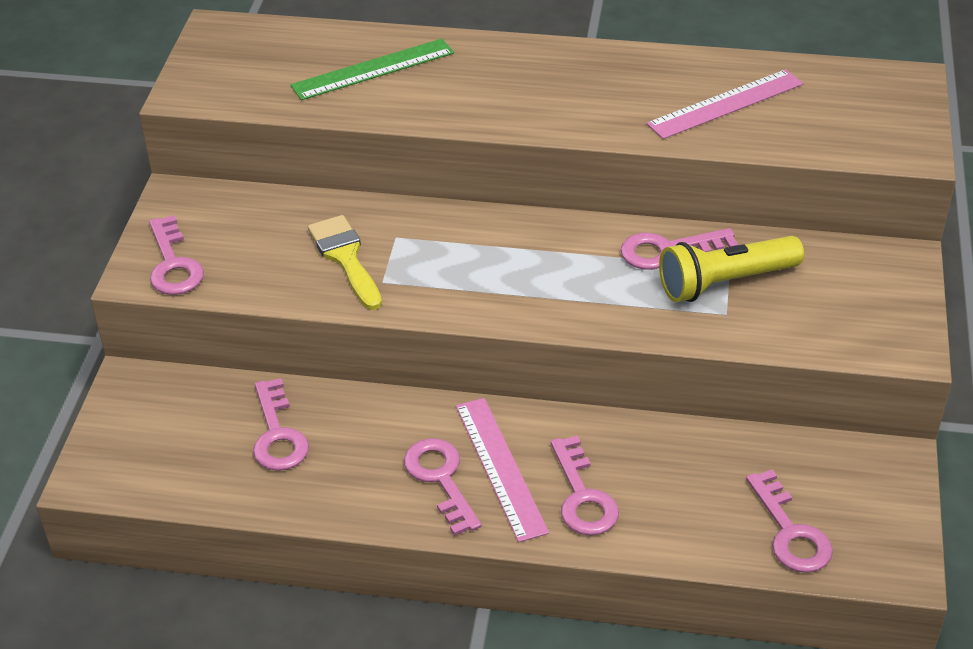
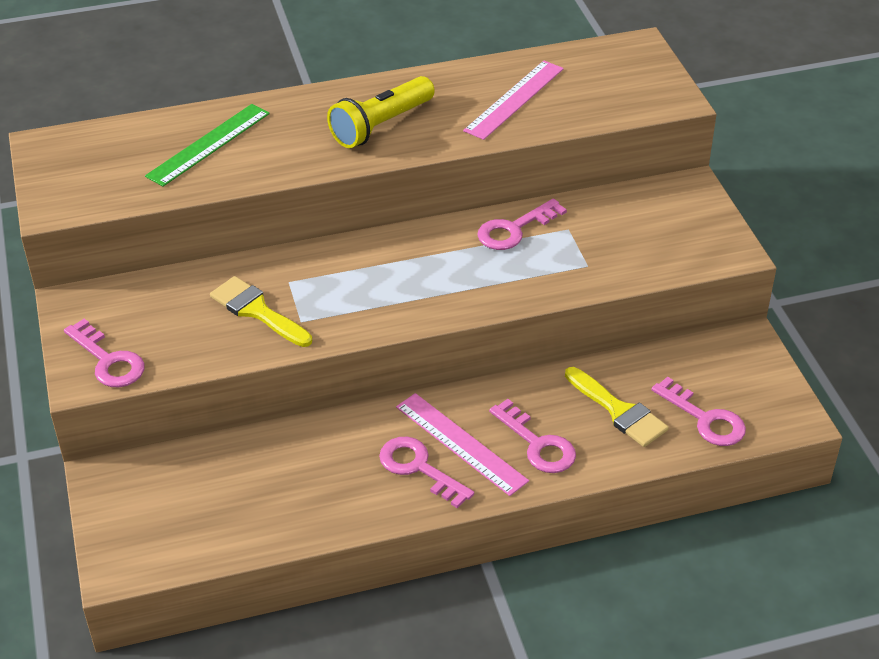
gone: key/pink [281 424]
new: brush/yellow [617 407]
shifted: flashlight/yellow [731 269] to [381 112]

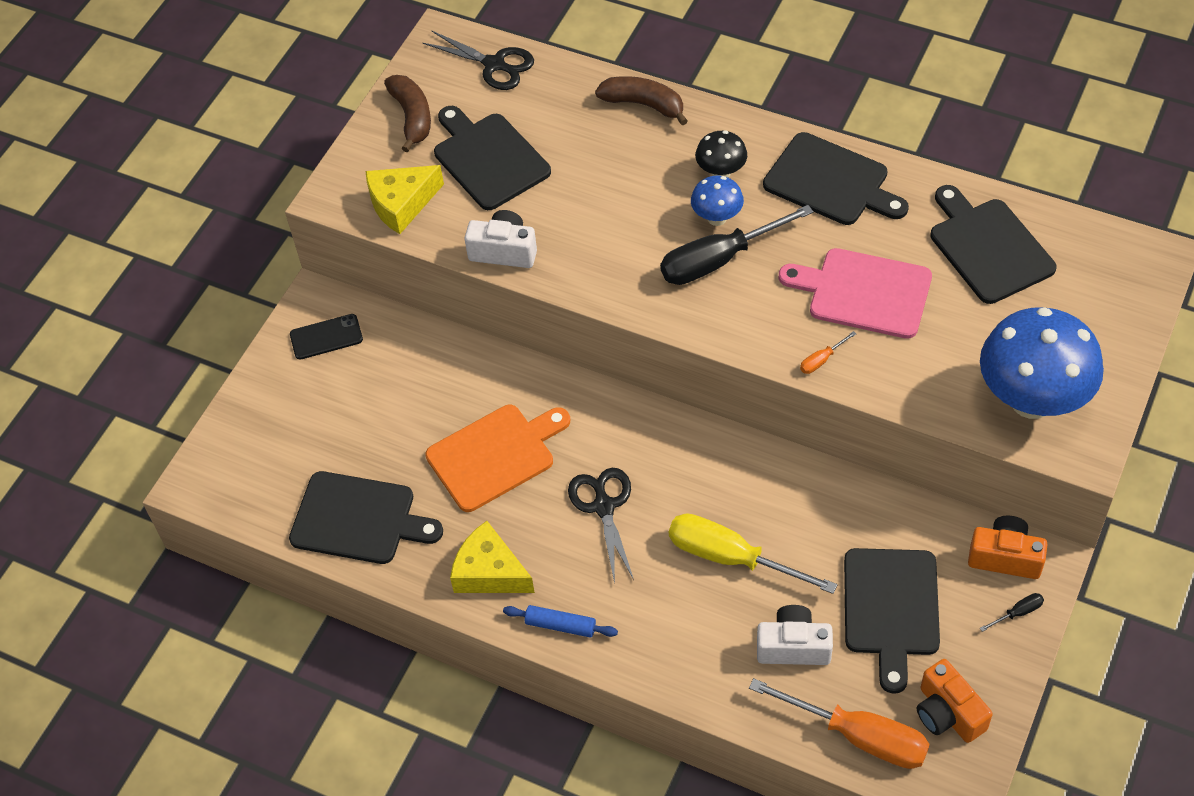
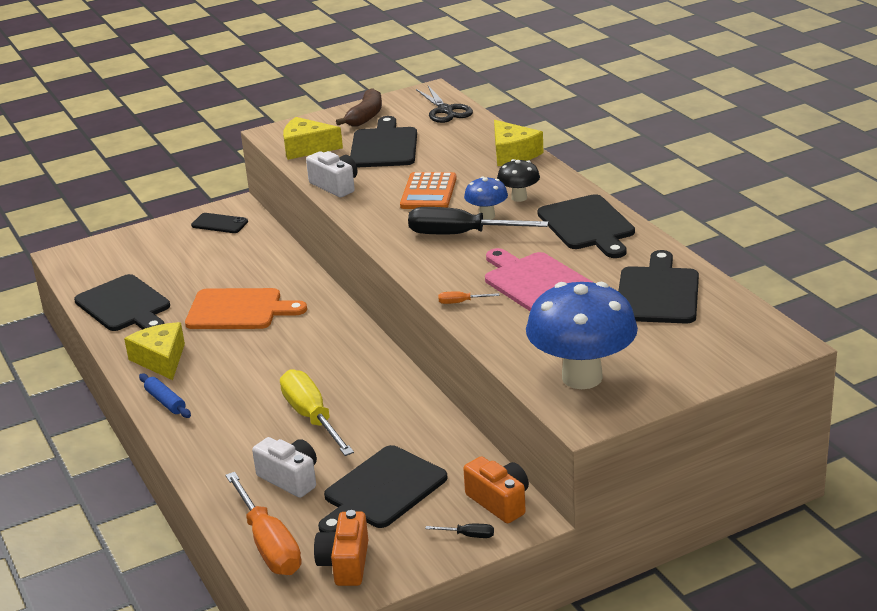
gone: scissors/black [601 526]
new: calculator/orange [428 190]
swapped: banana/brown [641 101] to cheese/yellow [518 143]

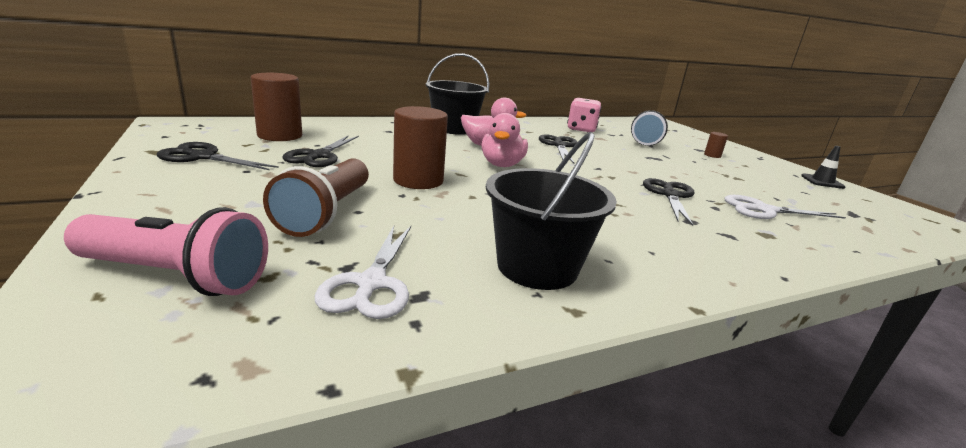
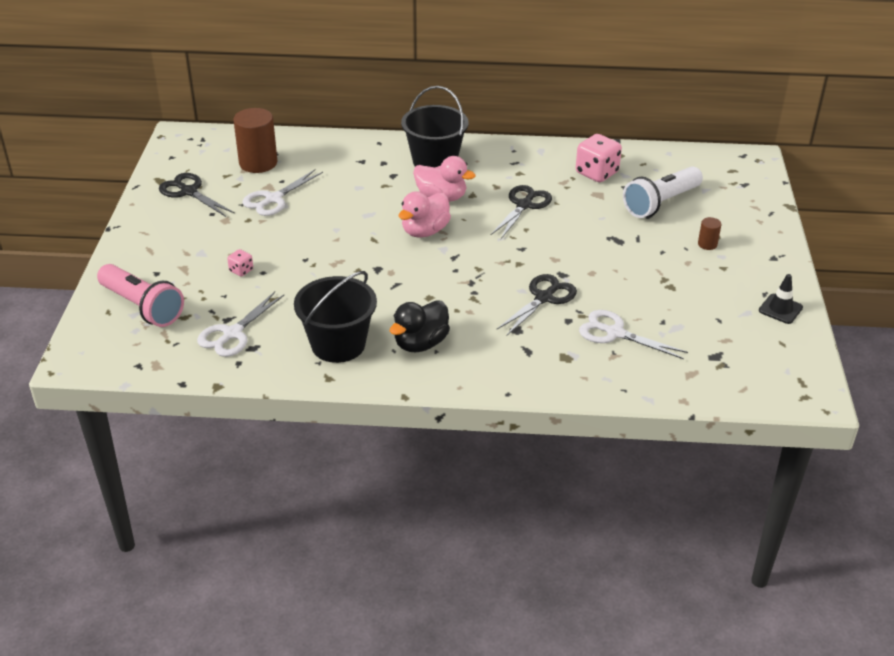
gone: cylinder/brown [420 147]
new: duck/black [420 326]
swapped: flashlight/brown [316 197] to dice/pink [240 263]
repainted: scissors/black [320 151] to scissors/white [283 192]

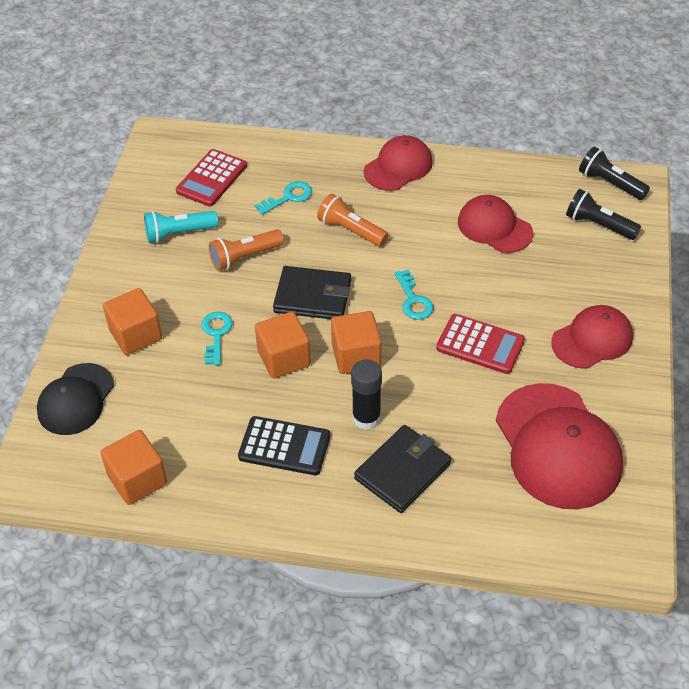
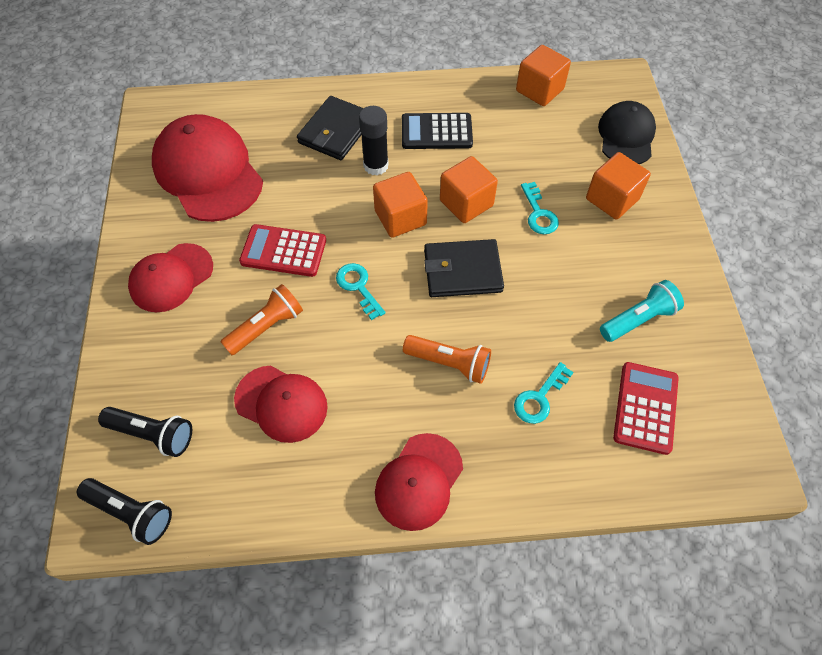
shifted: flashlight/orange [246 250] to [262 319]

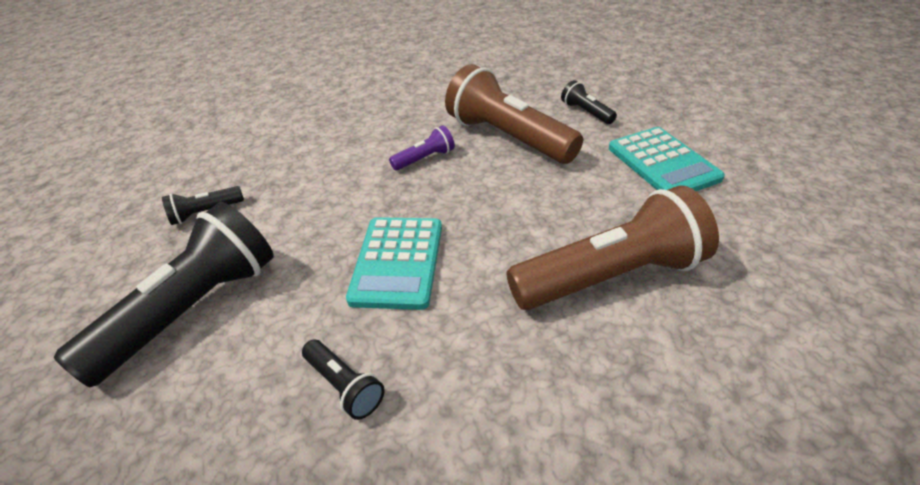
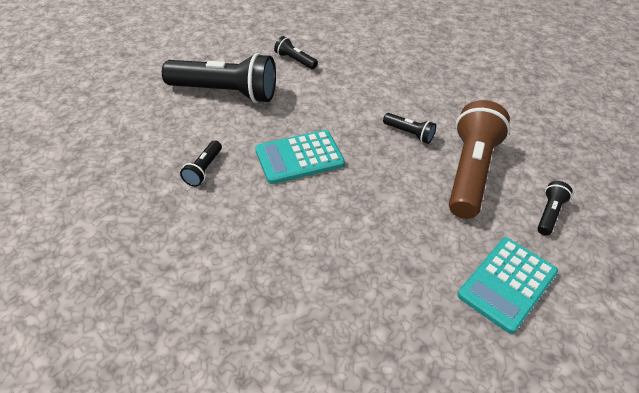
gone: flashlight/brown [612 247]
repainted: flashlight/purple [422 148] to flashlight/black [409 128]

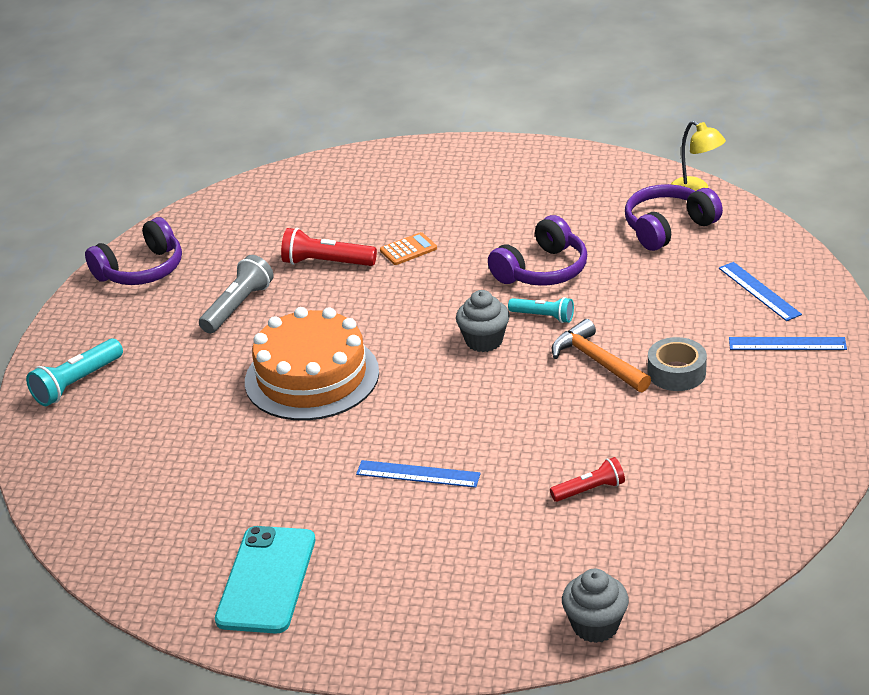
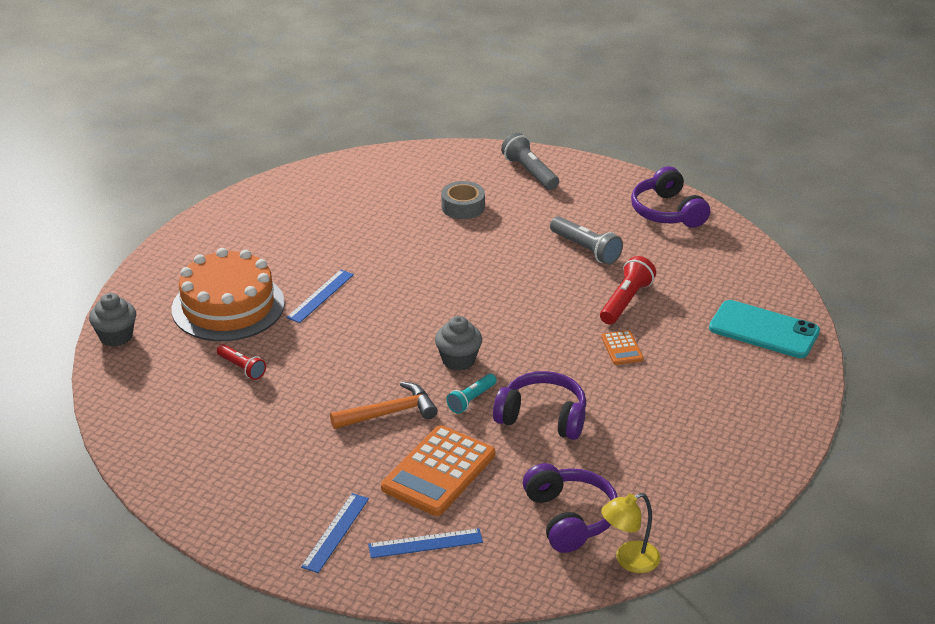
new: calculator/orange [438 470]
shifted: cake/orange [312 364] to [228 294]; tape/grey [677 364] to [463 200]; phone/turquoise [265 580] to [764 329]
repainted: flashlight/turquoise [74 372] to flashlight/grey [530 161]
rotated: headphones/purple [537 250] = [540 405] 135 degrees clockwise; flashlight/red [587 479] = [241 362] 45 degrees counterclockwise

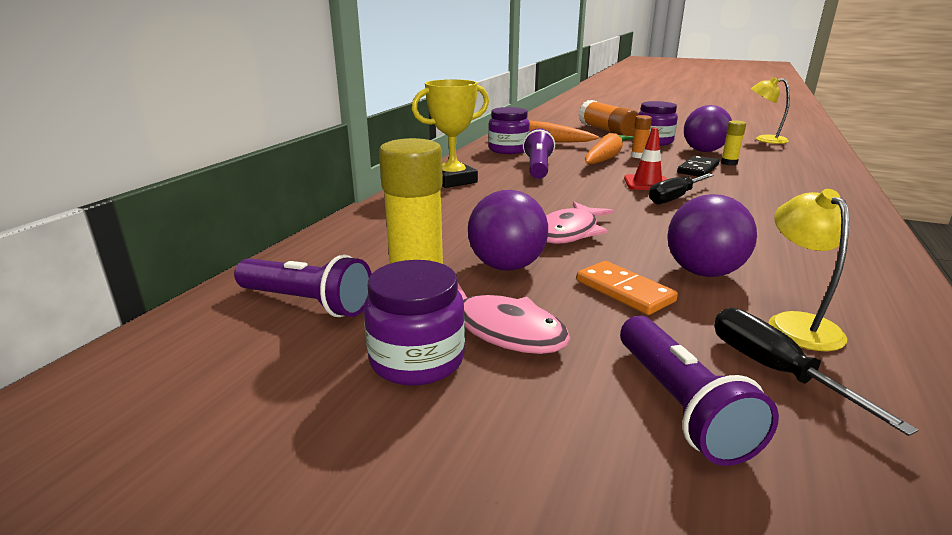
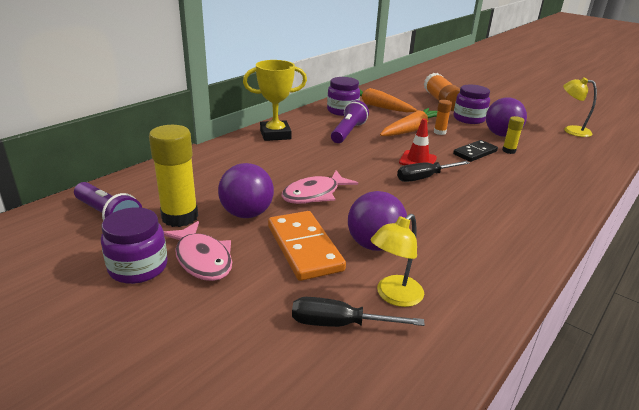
gone: flashlight/purple [699 391]
rotated: lamp/yellow [808 270] = [397 260] 150 degrees counterclockwise; screwdriver/black [816 372] = [358 312] 75 degrees counterclockwise
scaled: domino/orange [627 288] = [307 246] x1.54

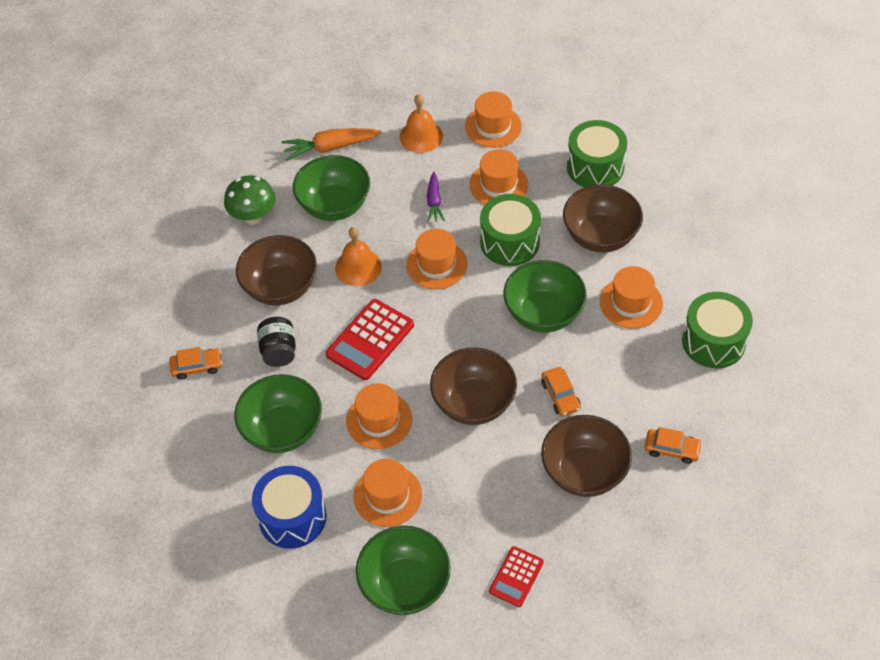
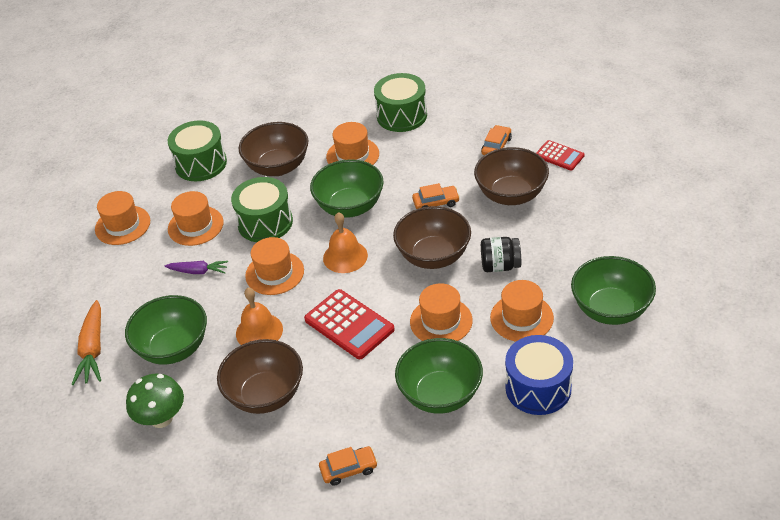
shifted: bell/orange [421 123] to [345 242]; jar/black [276 342] to [501 254]; calculator/red [516 576] to [560 155]
rotated: car/orange [195 363] = [348 466] 75 degrees clockwise

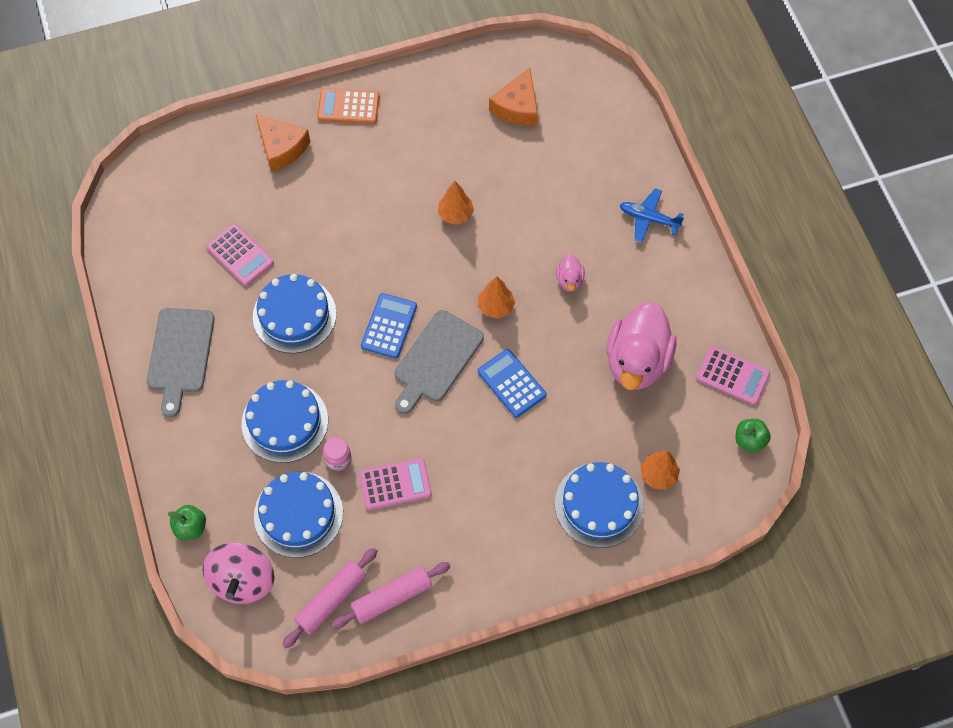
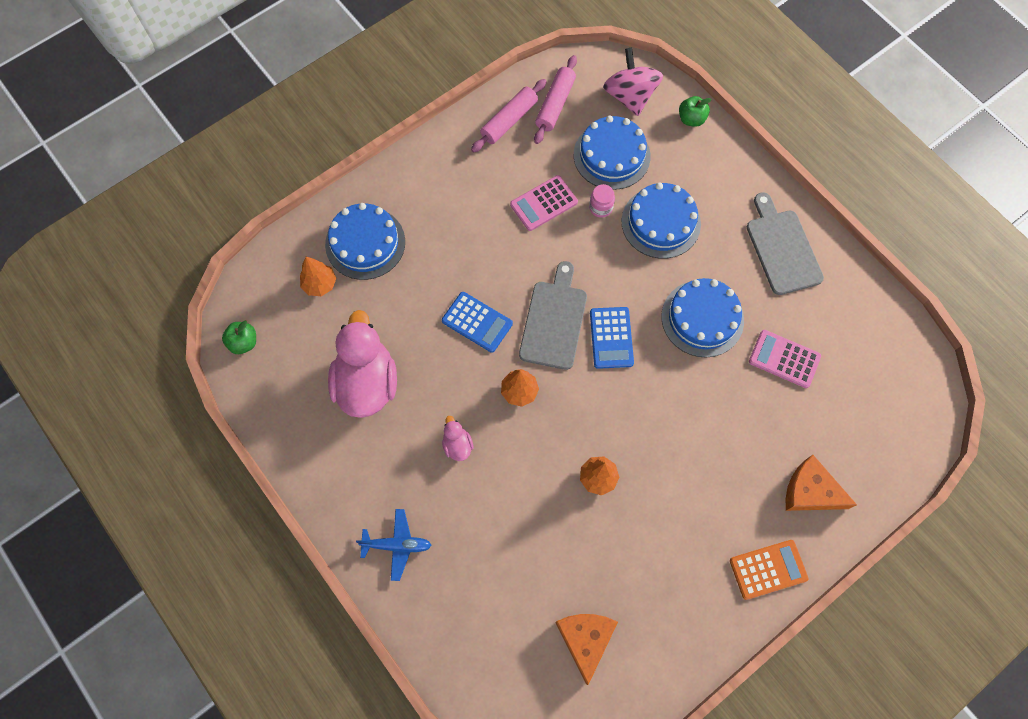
gone: calculator/pink [733 375]

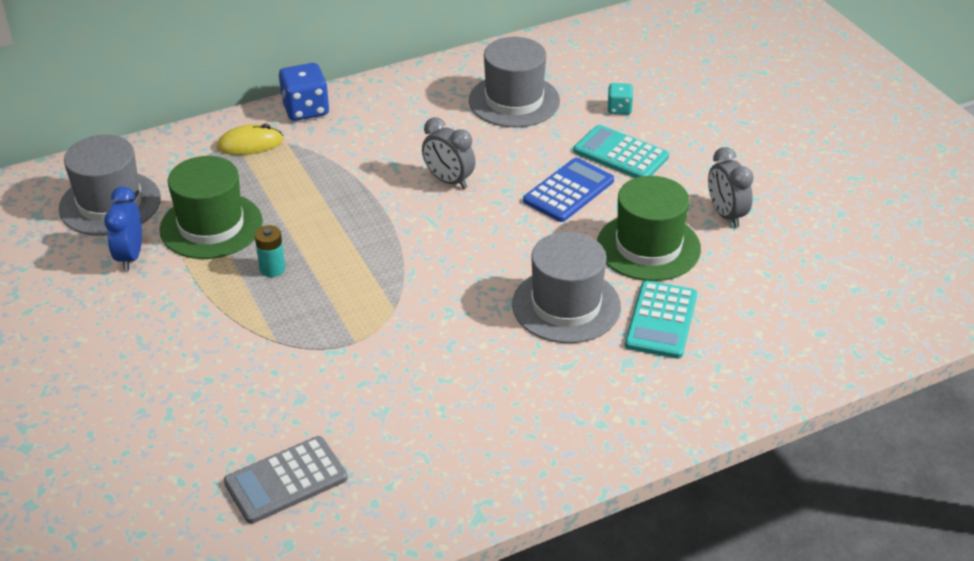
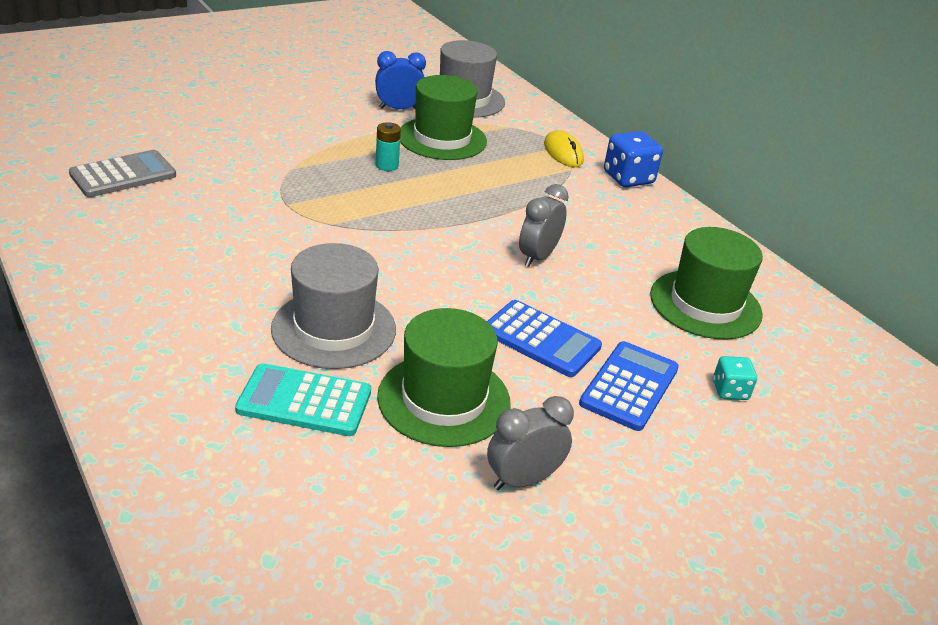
repainted: hat/grey [514 82] to hat/green [706 283]; calculator/turquoise [621 151] to calculator/blue [629 386]
rotated: calculator/grey [286 480] = [122 173] 90 degrees clockwise

